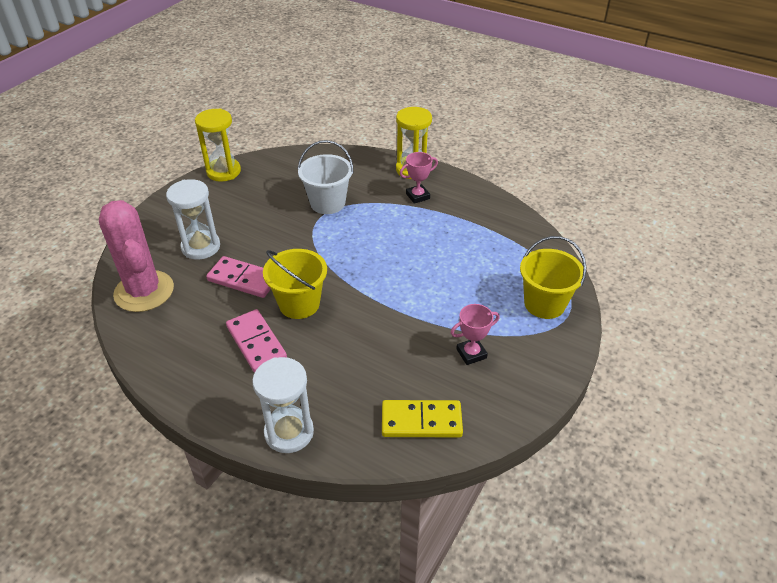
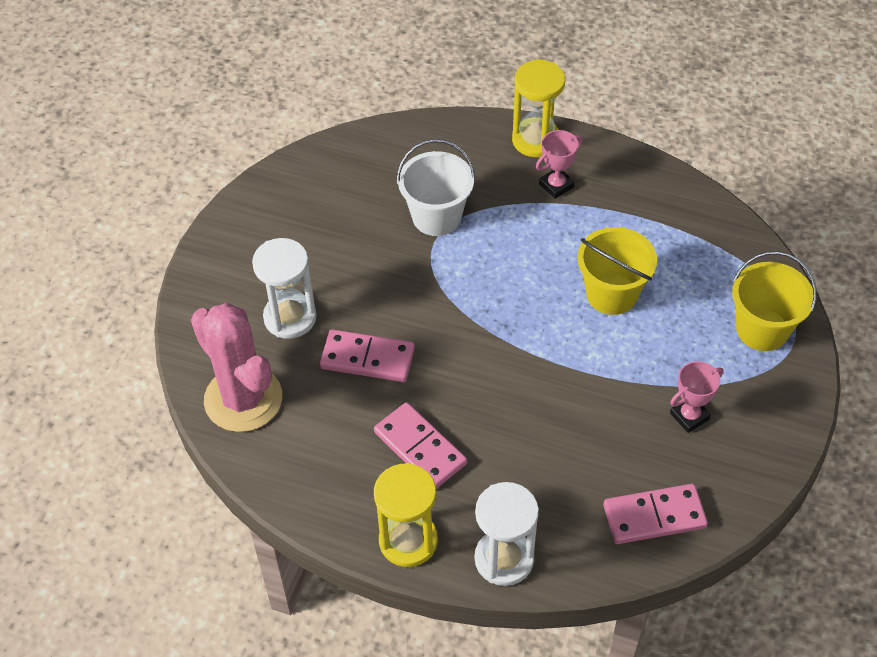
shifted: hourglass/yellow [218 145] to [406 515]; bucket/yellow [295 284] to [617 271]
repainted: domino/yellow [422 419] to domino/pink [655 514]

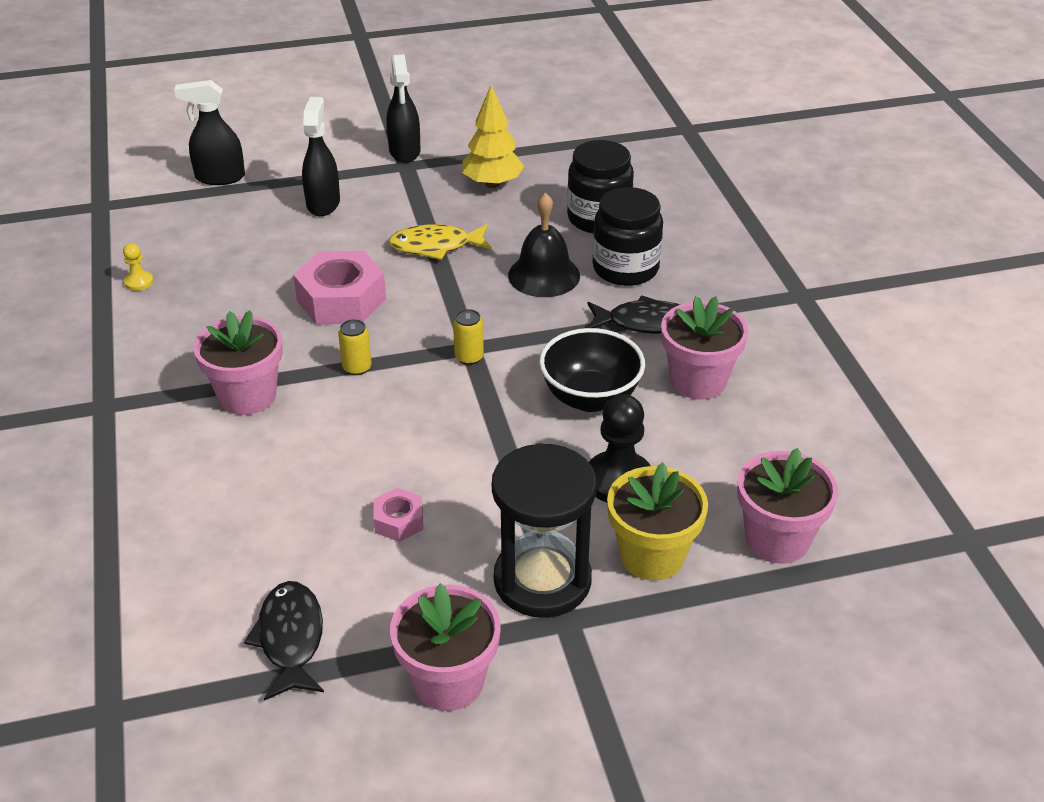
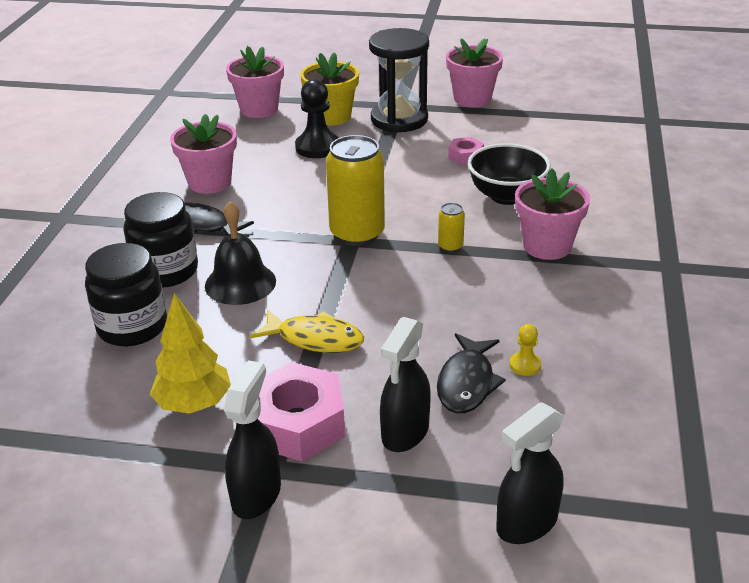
shifted: pawn/yellow [138 267] to [525 350]; nut/pink [339 288] to [301 411]; bowl/black [592 370] to [509 174]; fish/black [284 641] to [471 373]
rotated: spray bottle/black [209 132] = [530 473] 120 degrees clockwise
scaled: can/yellow [468 337] = [355 190] x2.22

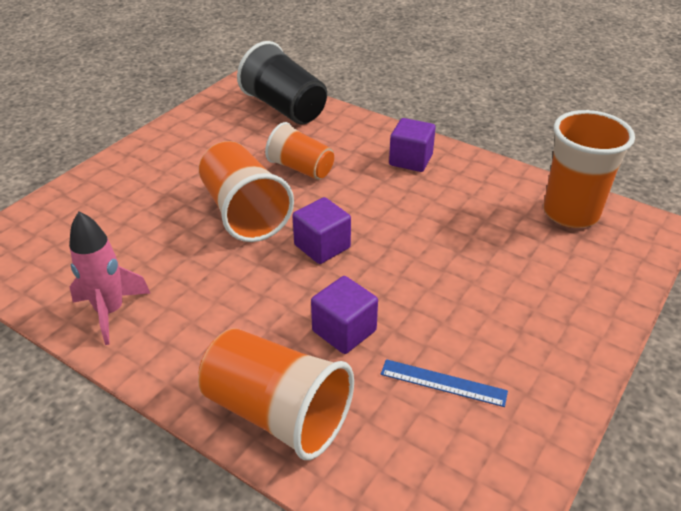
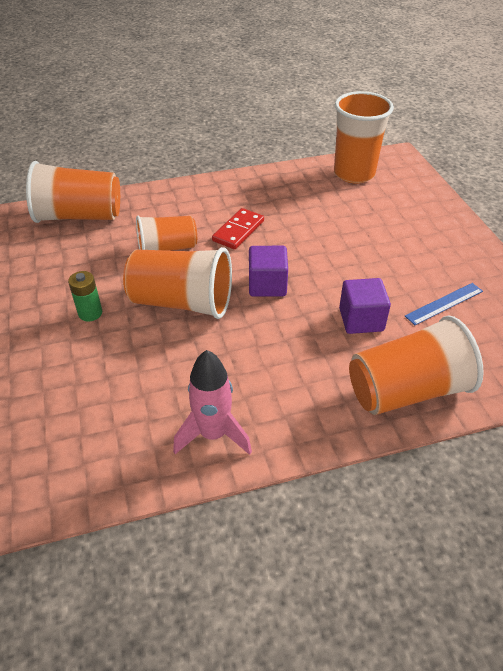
gone: cube/purple [412 145]
new: domino/red [238 228]; battery/green [85 296]
repainted: cup/black [282 83] to cup/orange [73 192]

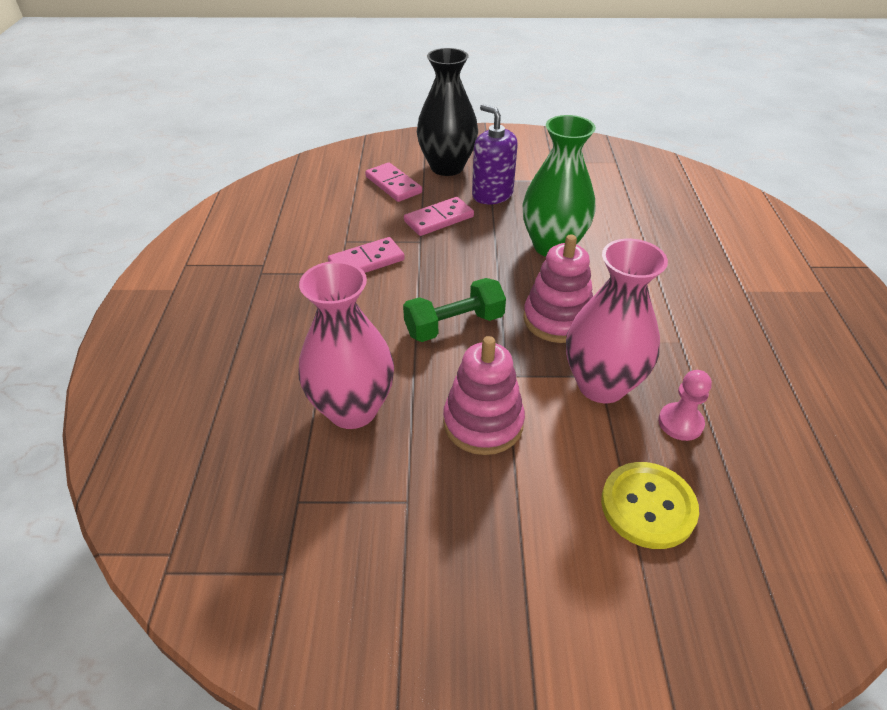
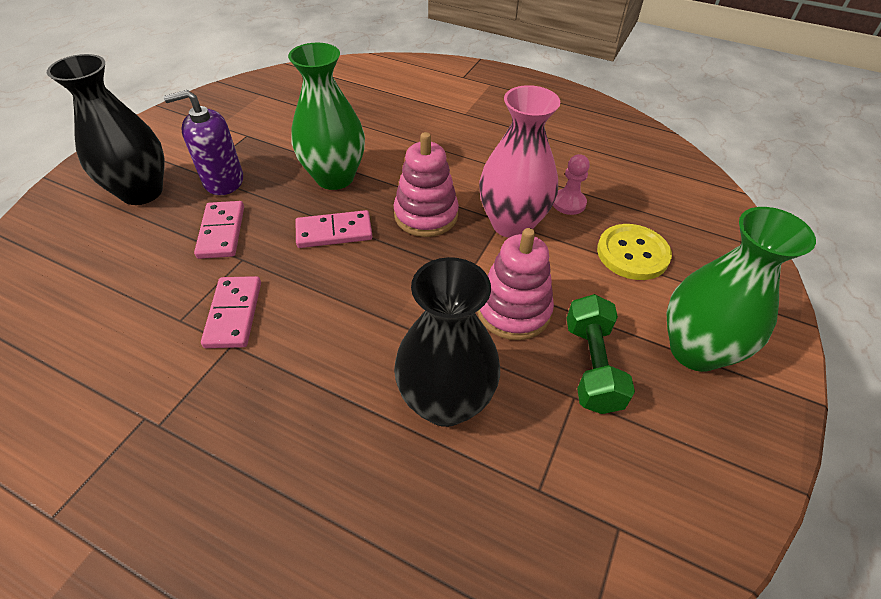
new: vase/green [741 289]
shifted: domino/pink [393 182] to [334 229]; dumbbell/green [454 310] to [601 354]
repainted: vase/pink [346 345] to vase/black [447 342]

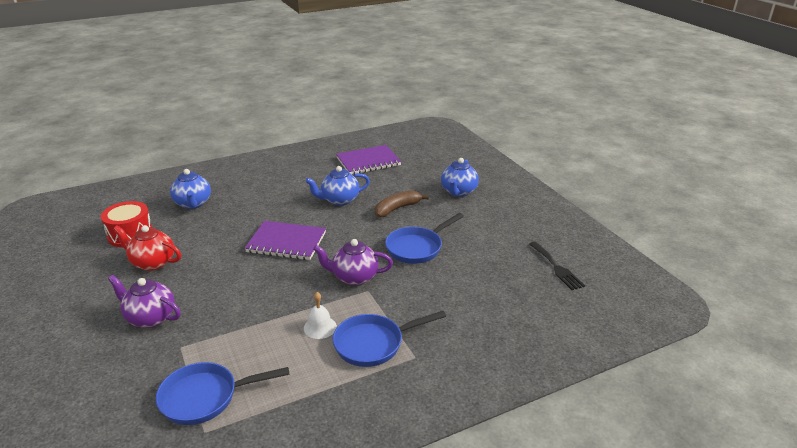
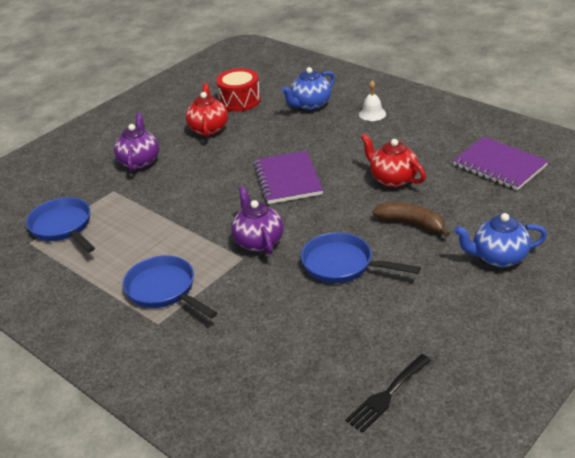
shifted: bell/white [320 315] to [372 101]
repainted: teapot/blue [337 186] to teapot/red [393 160]

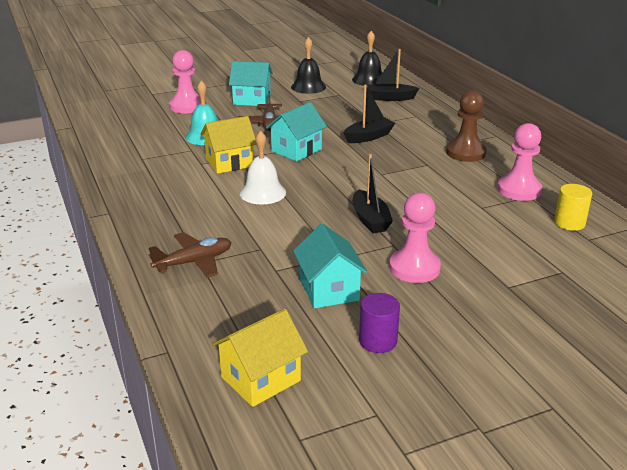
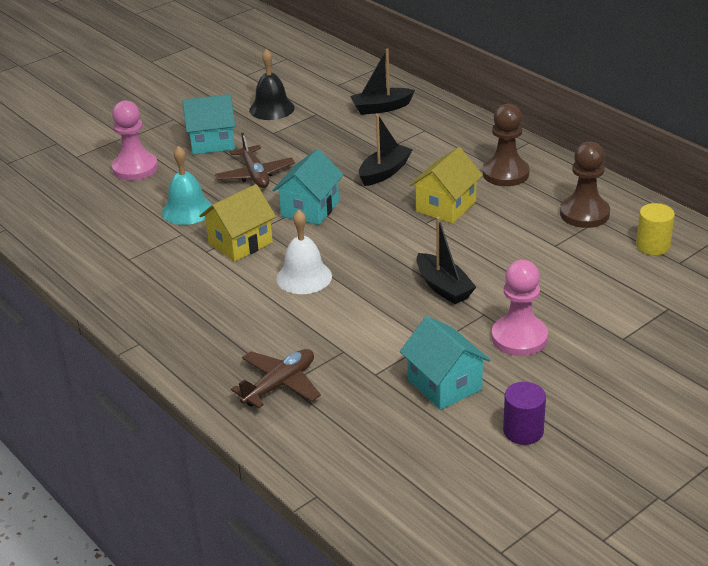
gone: bell/black [367 58]
shifted: house/yellow [260 358] to [446 185]
repainted: pawn/pink [519 162] to pawn/brown [585 184]

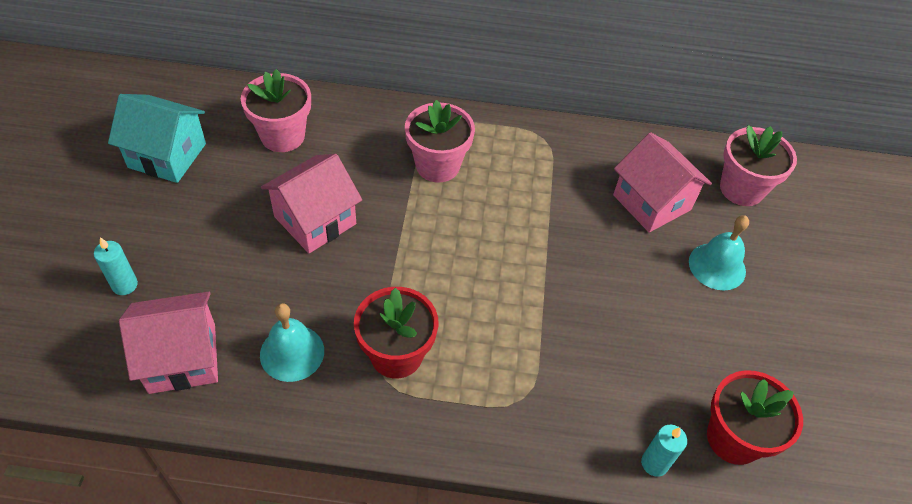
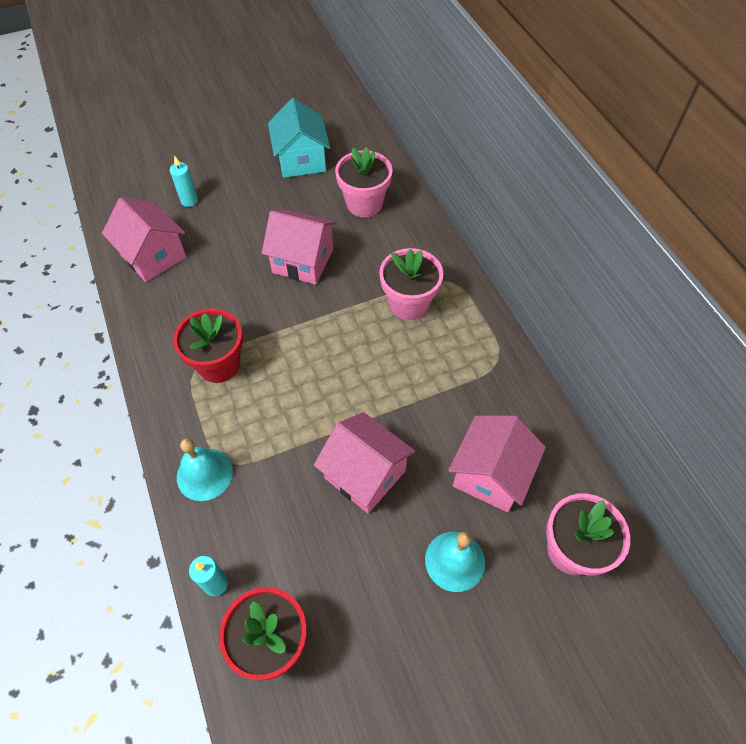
new: house/pink [364 463]
shifted: bell/turquoise [292 342] to [205 469]

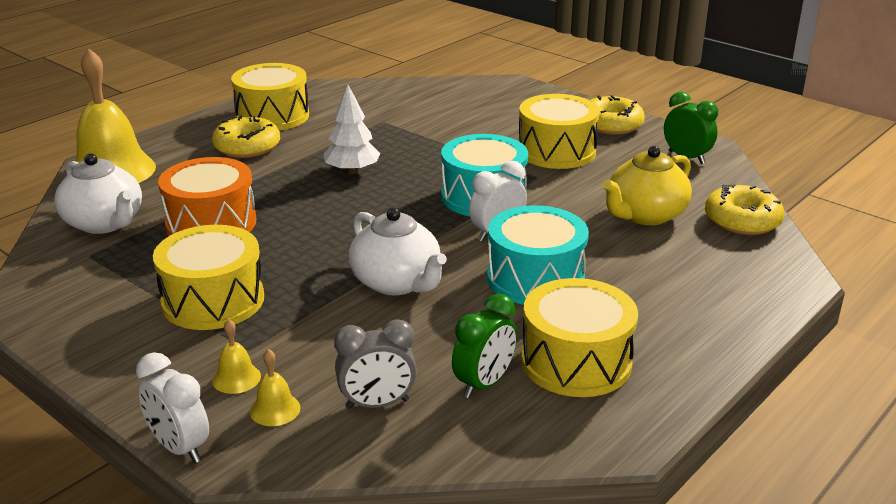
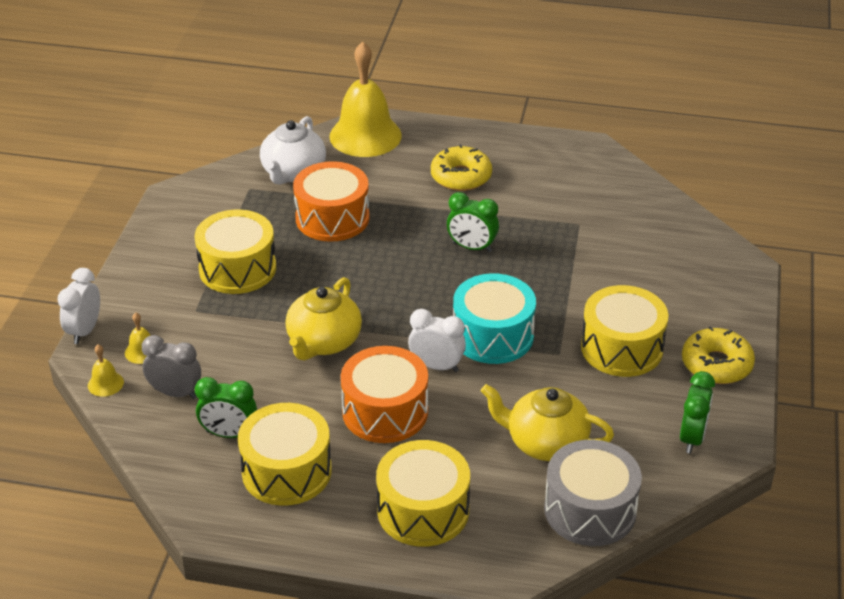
shifted: drum/yellow [270 97] to [423 493]; bell/yellow [236 356] to [106 371]
swapped: tree/white [352 129] to clock/green [473 222]; donut/yellow [744 209] to drum/grey [593 493]
repainted: drum/turquoise [538 255] to drum/orange [384 394]; teapot/white [398 251] to teapot/yellow [323 319]
rotated: clock/grey [375 364] = [171 367] 150 degrees clockwise

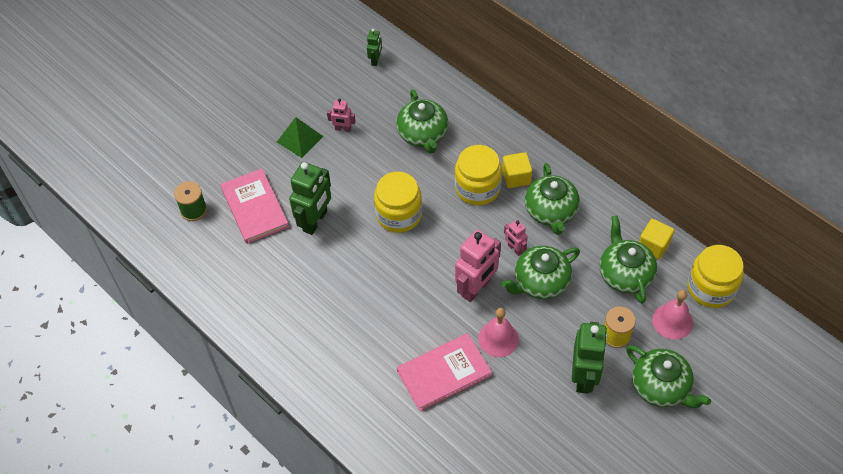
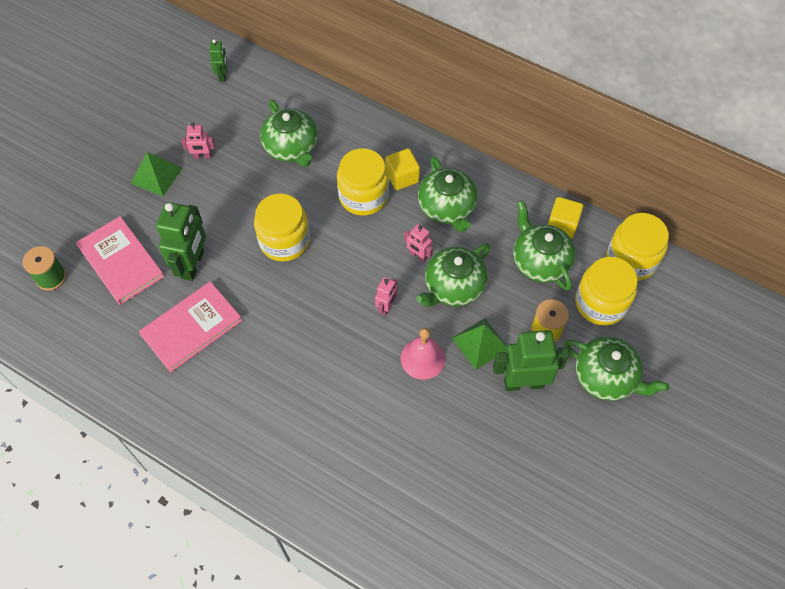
new: pyramid/green [479 344]
shifted: book/pink [444 372] to [190 326]
swapped: bell/pink [672 315] to jar/yellow [607 291]
rotated: robot/green [590 357] = [531 360] 90 degrees counterclockwise
scaled: robot/pink [478 266] = [386 296] x0.51

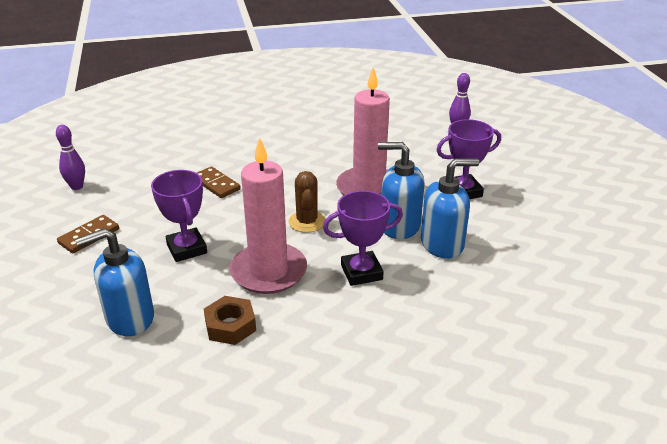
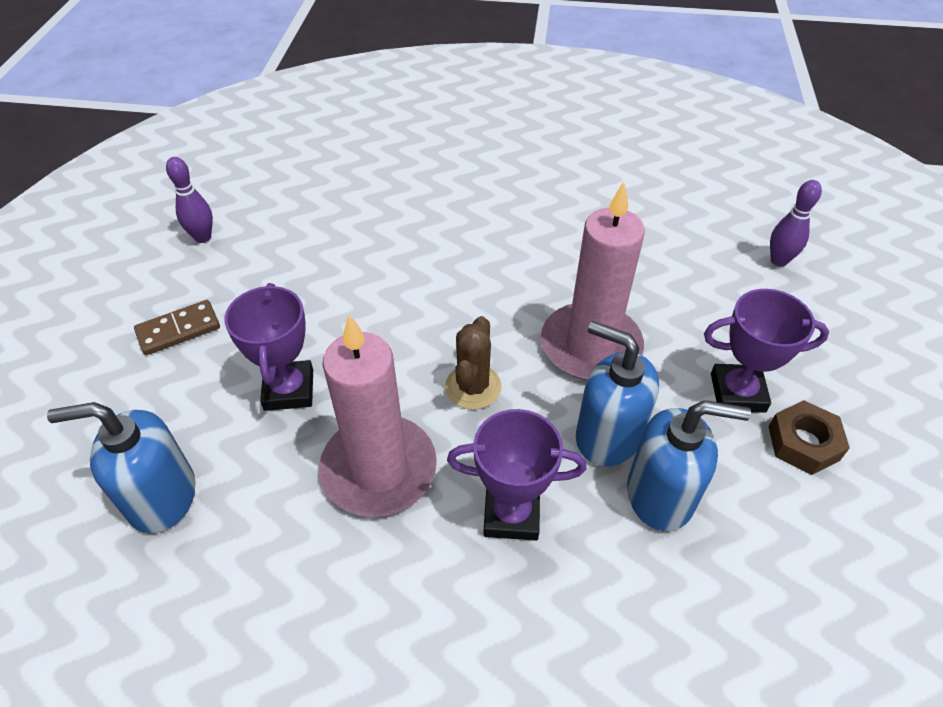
gone: domino/brown [219 182]
shifted: nut/brown [230 320] to [809 437]

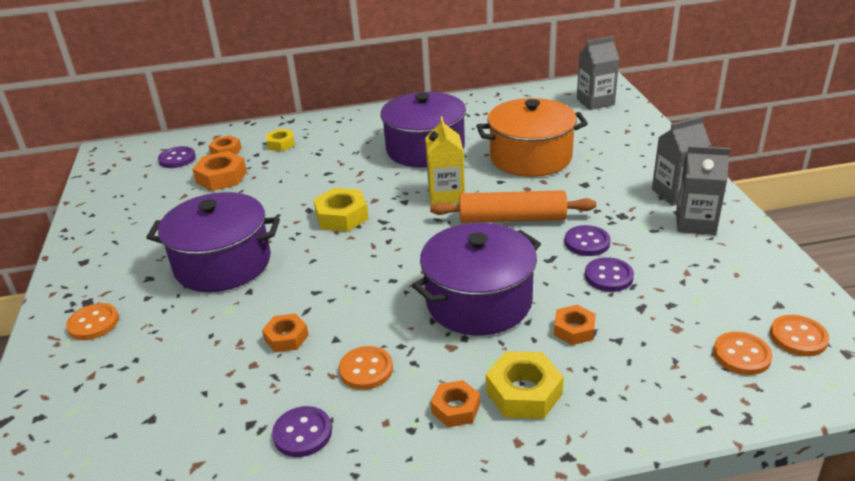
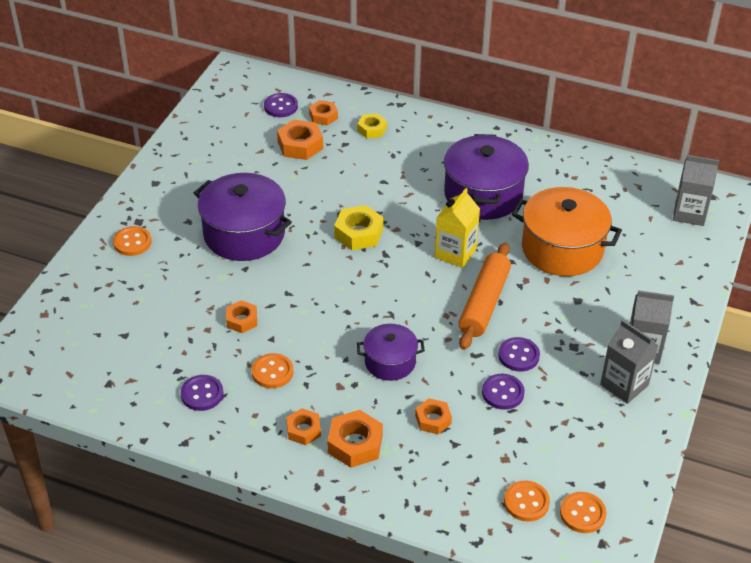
repainted: nut/yellow [525 385] to nut/orange [355 439]
rotated: rolling pin/orange [513 206] = [485 296] 75 degrees clockwise
scaled: pot/purple [476 279] = [391 352] x0.57

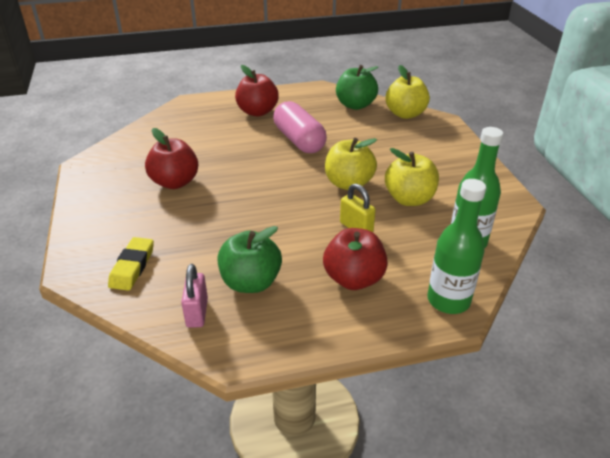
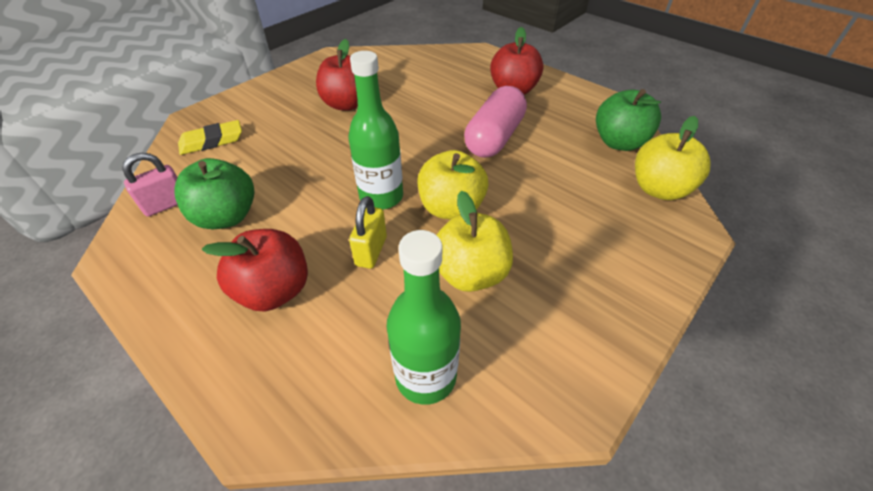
shifted: bottle/green [456 246] to [375 130]

